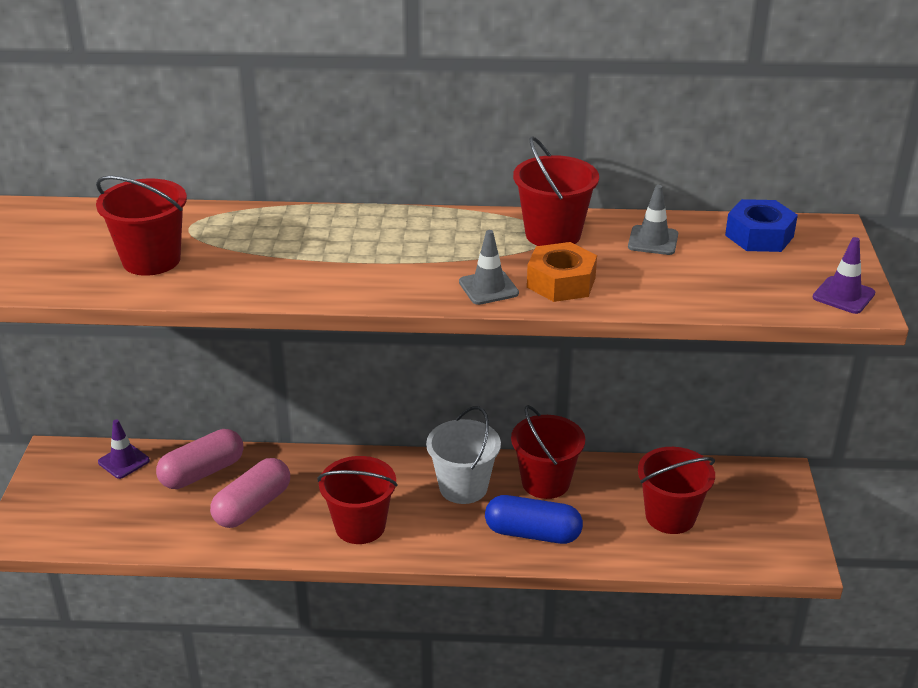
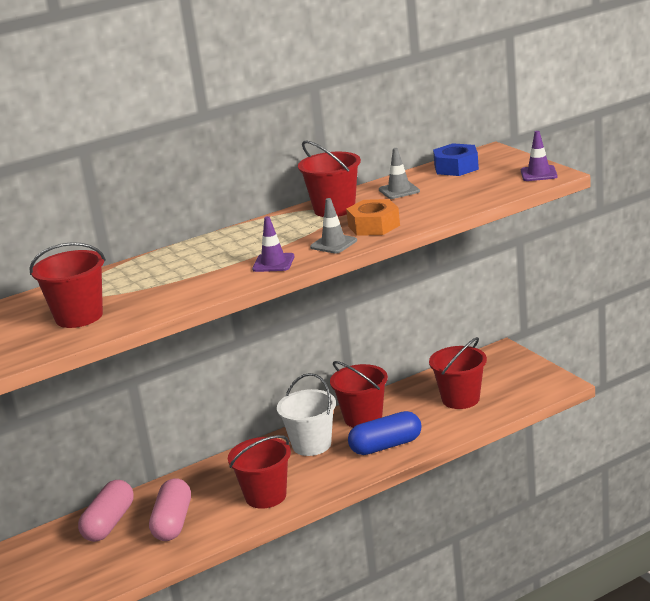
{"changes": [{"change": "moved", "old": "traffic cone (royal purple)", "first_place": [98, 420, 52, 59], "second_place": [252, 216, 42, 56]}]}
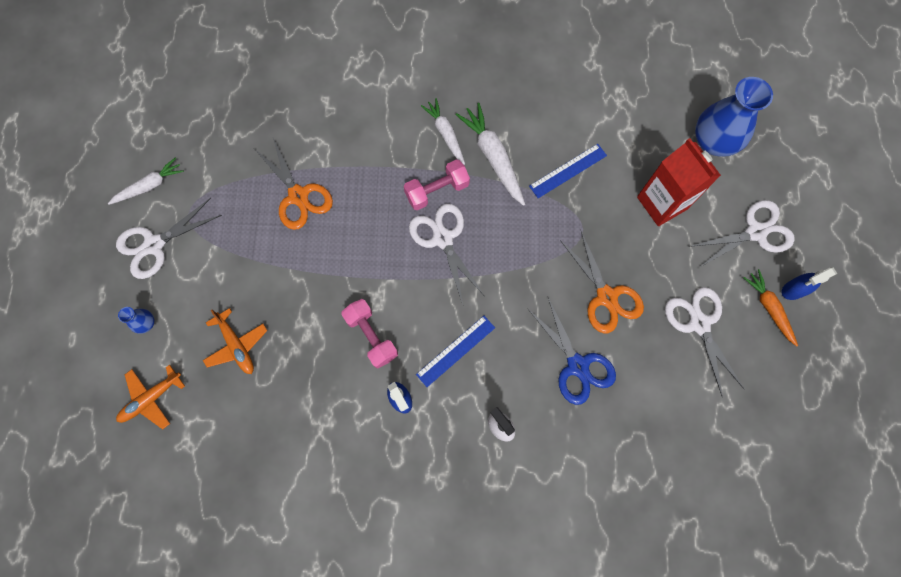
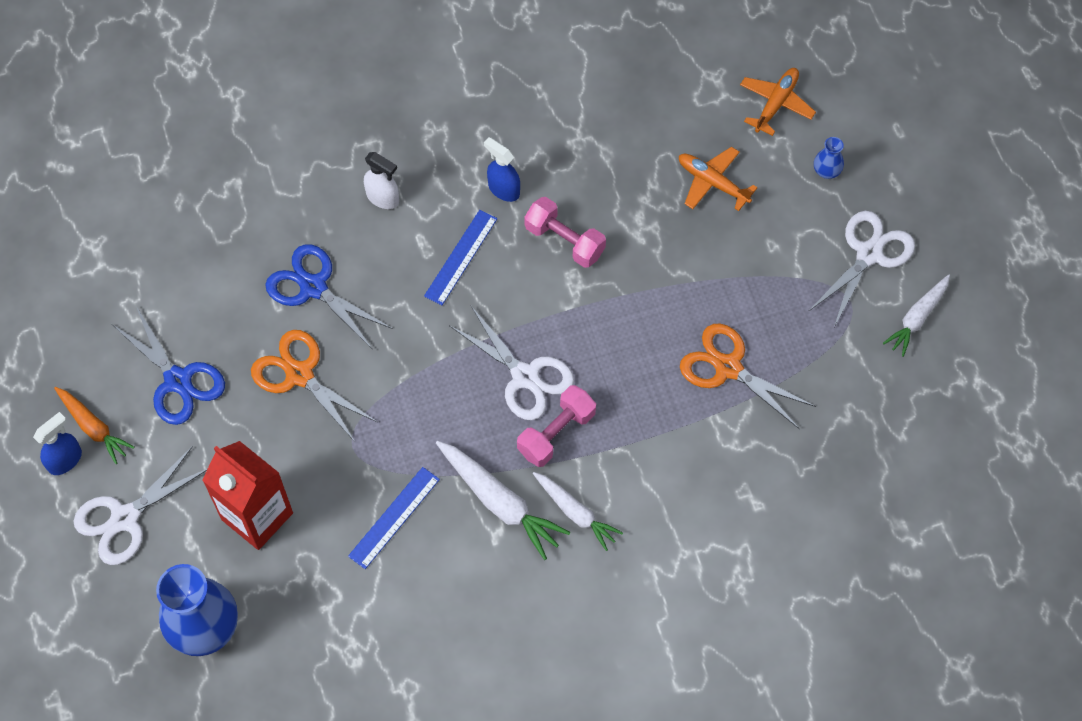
{"changes": [{"change": "recoloured", "old": "scissors (white)", "new": "scissors (royal blue)", "first_place": [665, 287, 79, 111], "second_place": [112, 308, 113, 117]}]}
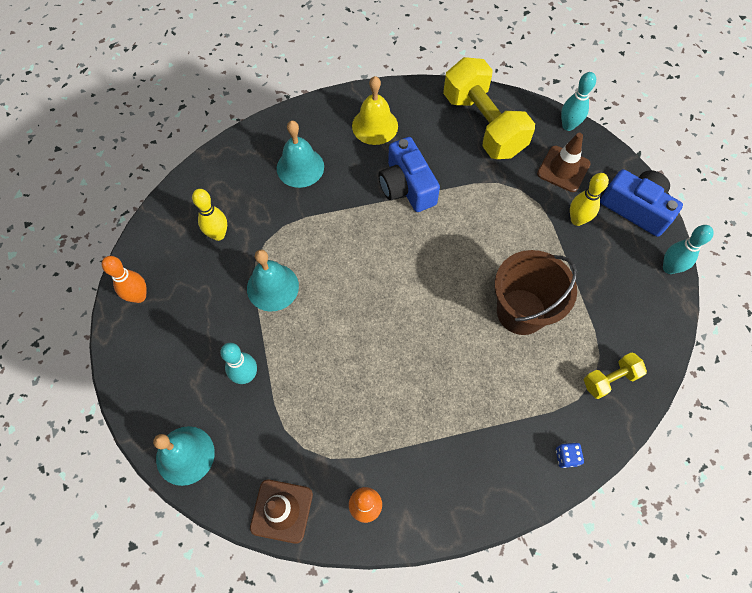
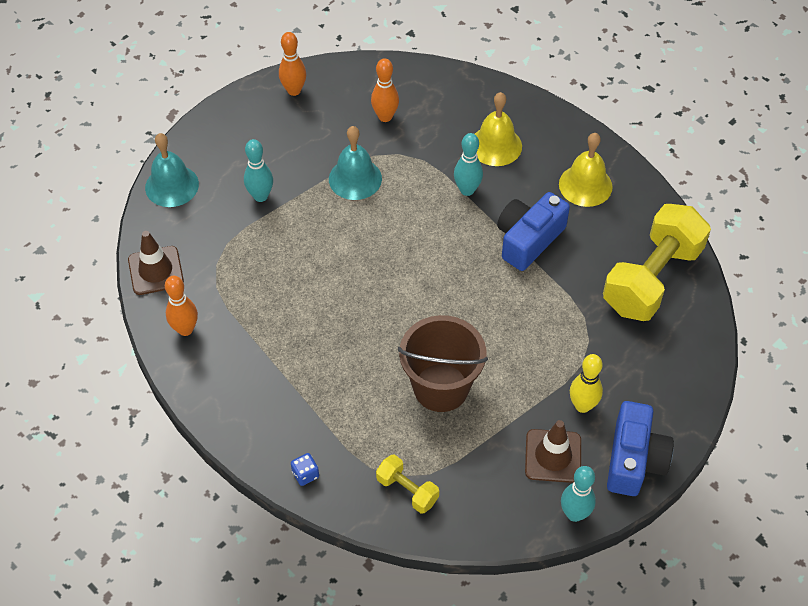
{"changes": [{"change": "moved", "old": "skittle (aqua)", "first_place": [561, 72, 35, 59], "second_place": [454, 133, 29, 63]}, {"change": "recoloured", "old": "school bell (aqua)", "new": "school bell (golden)", "first_place": [277, 121, 47, 67], "second_place": [475, 92, 47, 74]}, {"change": "moved", "old": "traffic cone (dark brown)", "first_place": [537, 133, 54, 59], "second_place": [525, 420, 56, 63]}, {"change": "recoloured", "old": "skittle (golden)", "new": "skittle (orange)", "first_place": [192, 189, 35, 52], "second_place": [371, 58, 28, 64]}]}
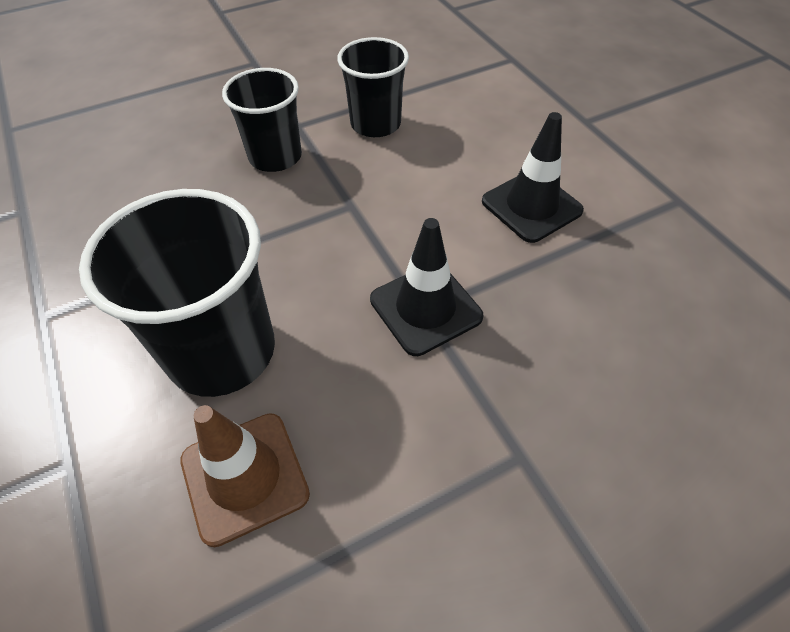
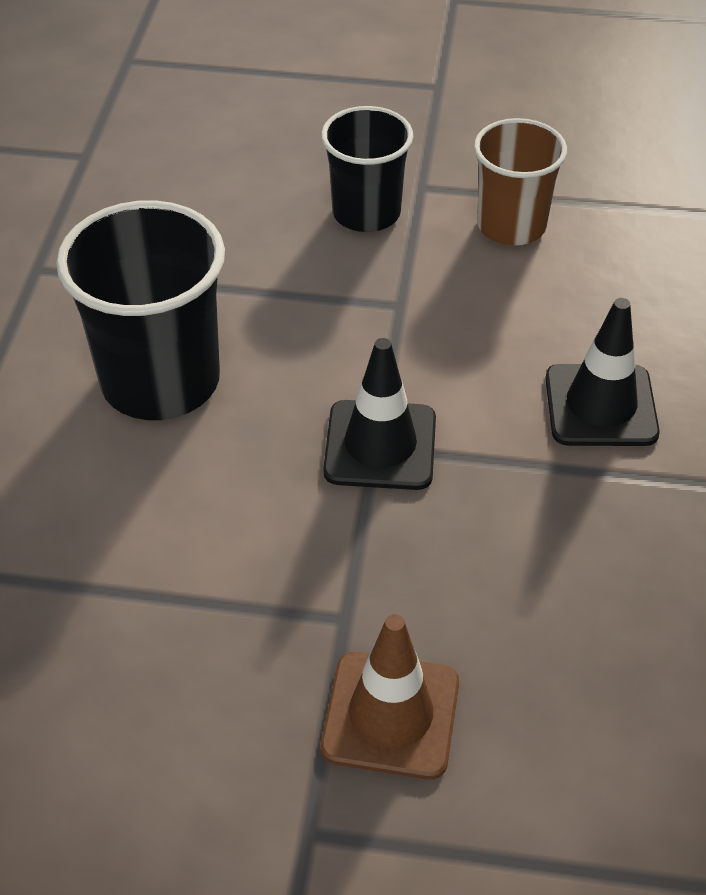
{"changes": [{"change": "recoloured", "old": "tumbler (jet-black)", "new": "tumbler (dark brown)", "first_place": [337, 37, 72, 100], "second_place": [474, 118, 93, 127]}, {"change": "moved", "old": "traffic cone (dark brown)", "first_place": [180, 405, 130, 142], "second_place": [321, 614, 138, 166]}]}
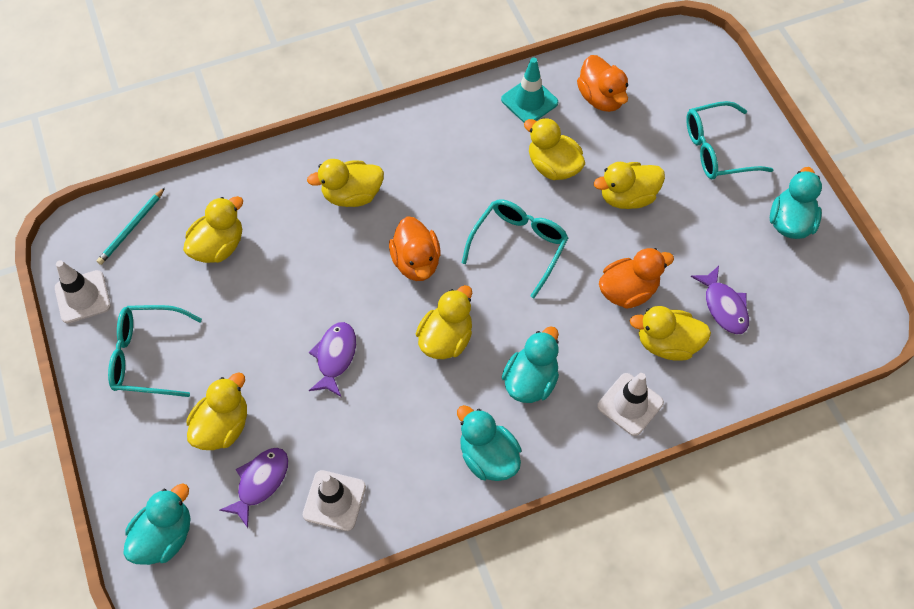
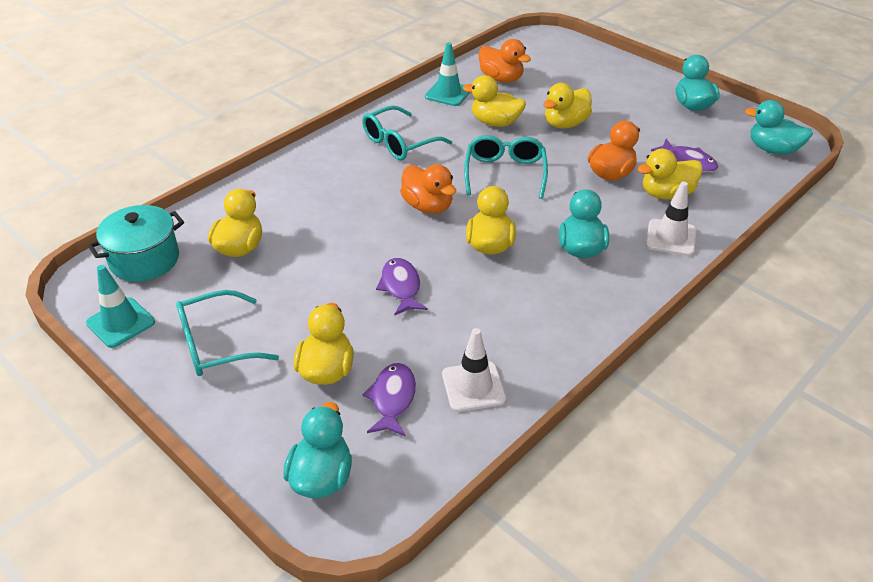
{"changes": [{"change": "moved", "old": "eyeglasses (aqua)", "first_place": [686, 101, 87, 78], "second_place": [362, 106, 90, 54]}, {"change": "removed", "old": "toy duck (golden)", "first_place": [307, 159, 77, 48]}, {"change": "replaced", "old": "wooden pencil (aqua)", "new": "stockpot (aqua)", "first_place": [97, 188, 68, 77], "second_place": [88, 205, 96, 77]}, {"change": "recoloured", "old": "traffic cone (white)", "new": "traffic cone (aqua)", "first_place": [55, 260, 56, 64], "second_place": [86, 265, 69, 83]}, {"change": "moved", "old": "toy duck (aqua)", "first_place": [457, 405, 65, 76], "second_place": [745, 100, 68, 55]}]}
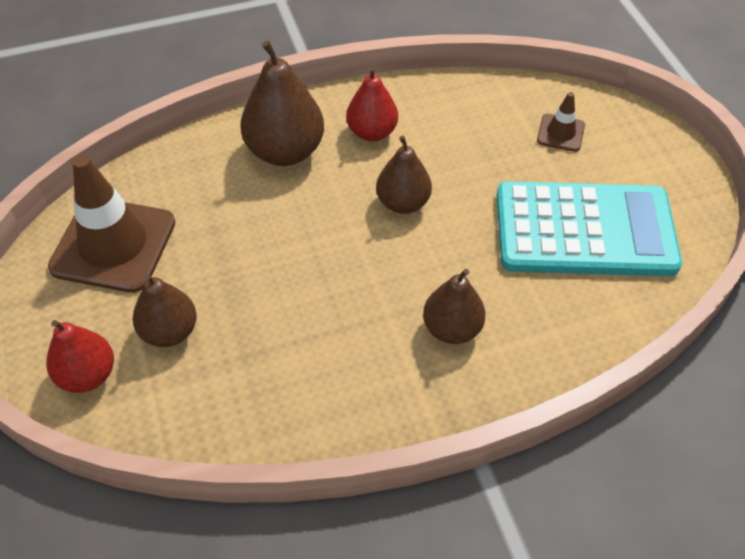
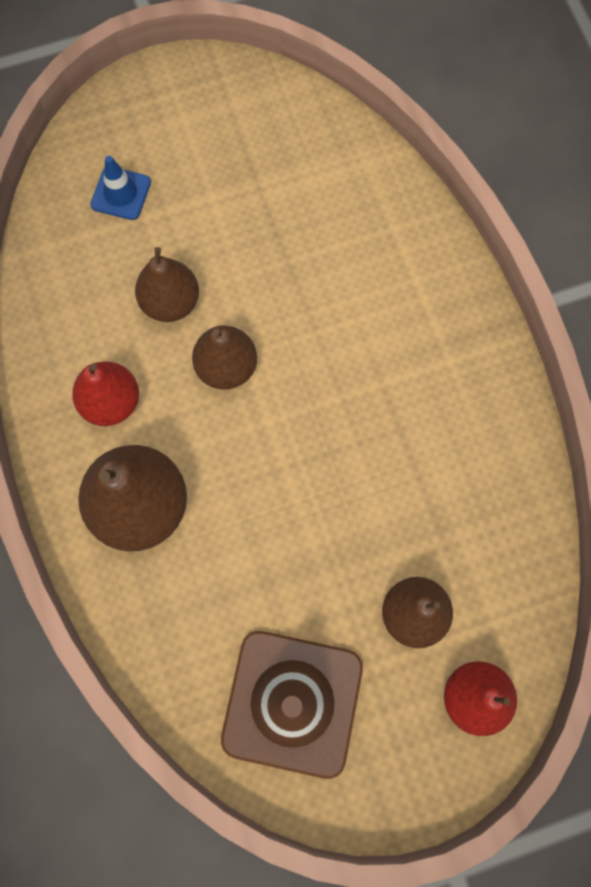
{"changes": [{"change": "recoloured", "old": "traffic cone (dark brown)", "new": "traffic cone (royal blue)", "first_place": [537, 92, 48, 60], "second_place": [90, 156, 61, 64]}, {"change": "removed", "old": "calculator (aqua)", "first_place": [497, 181, 185, 95]}, {"change": "moved", "old": "pear fruit (dark brown)", "first_place": [423, 269, 63, 75], "second_place": [135, 247, 64, 75]}]}
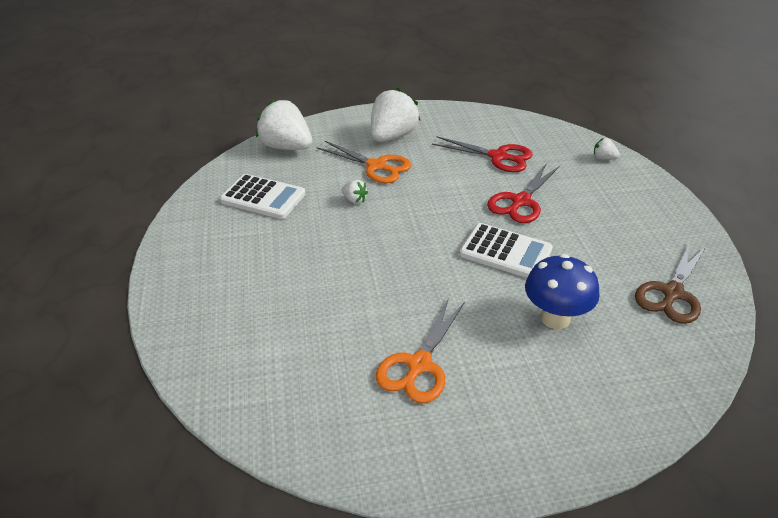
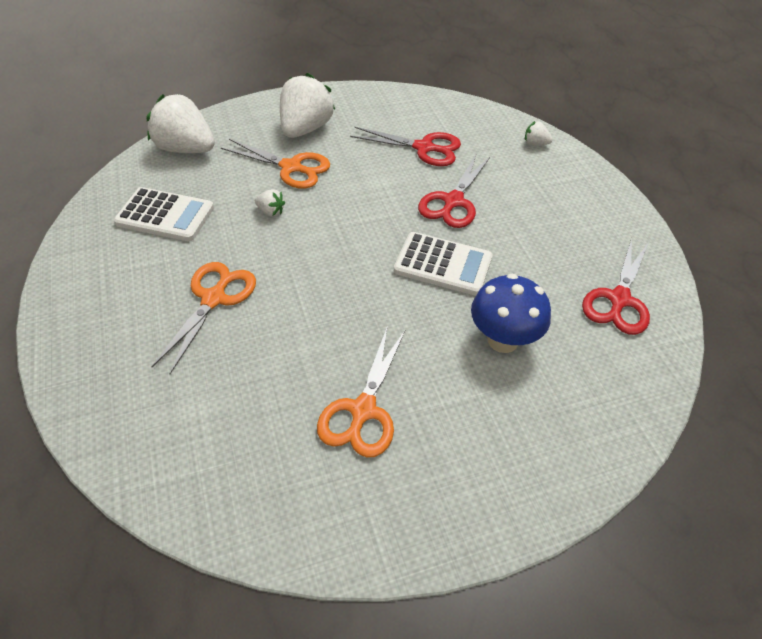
{"changes": [{"change": "recoloured", "old": "scissors (dark brown)", "new": "scissors (red)", "first_place": [635, 242, 71, 82], "second_place": [582, 238, 68, 97]}, {"change": "added", "new": "scissors (orange)", "second_place": [152, 262, 104, 112]}]}
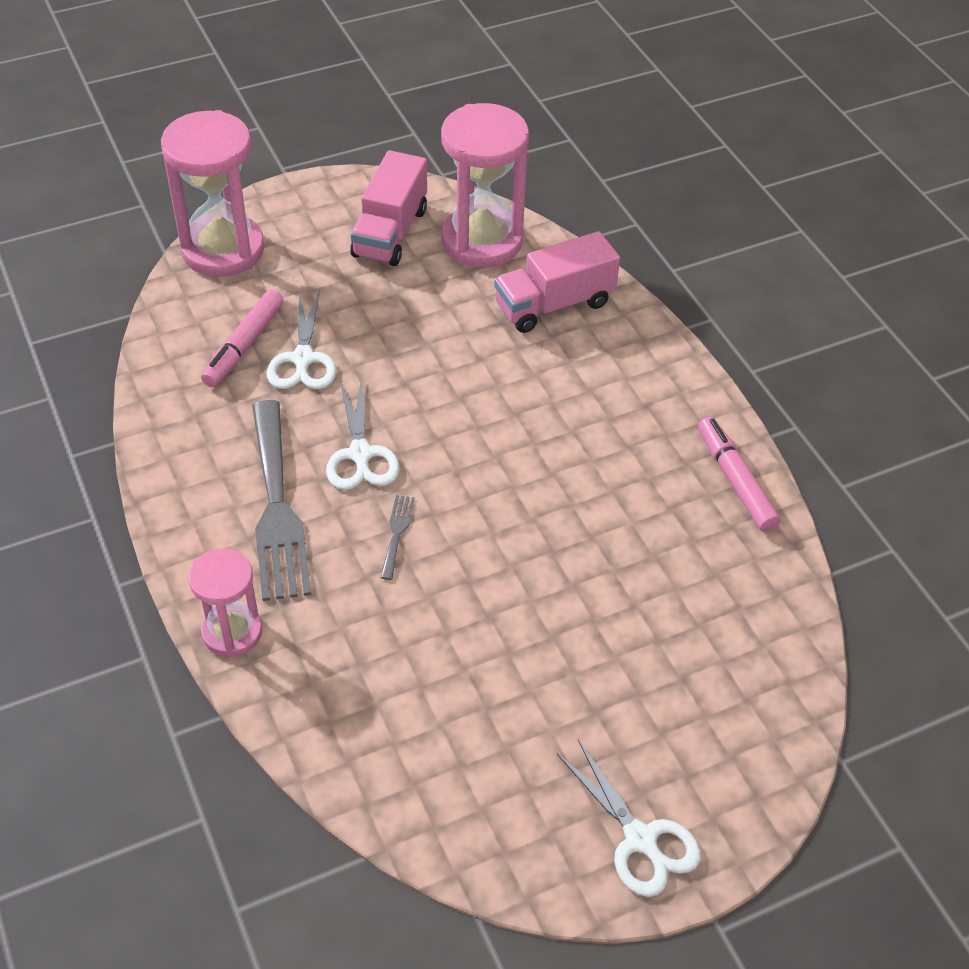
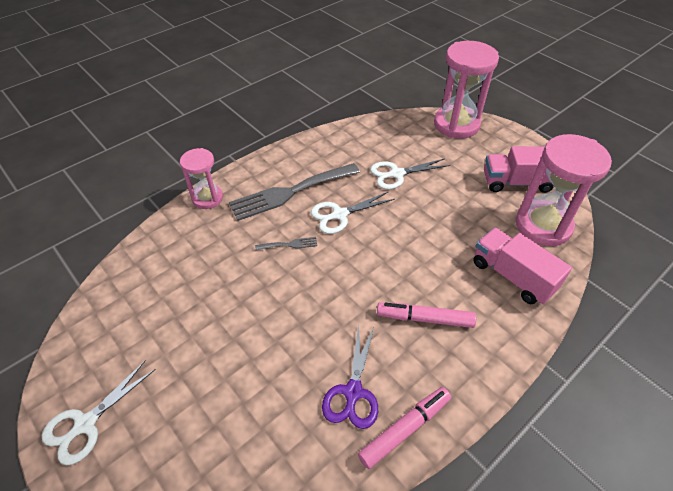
{"changes": [{"change": "moved", "old": "felt pen (pink)", "first_place": [201, 289, 83, 98], "second_place": [377, 302, 99, 26]}, {"change": "added", "new": "scissors (royal purple)", "second_place": [322, 325, 56, 104]}]}
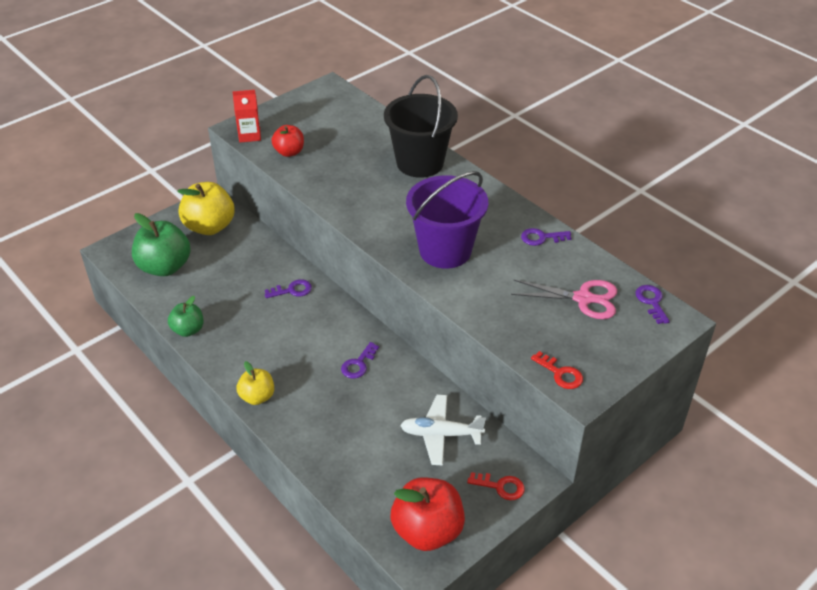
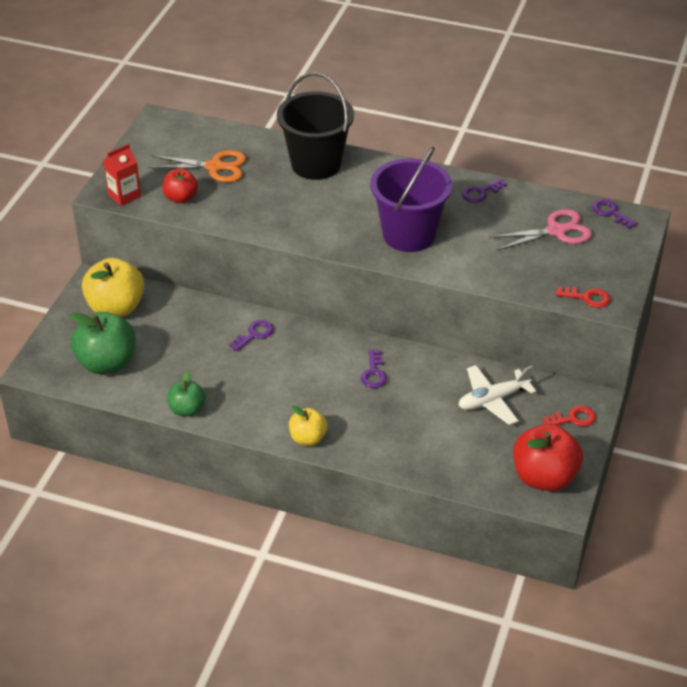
{"changes": [{"change": "added", "new": "scissors (orange)", "second_place": [149, 150, 97, 32]}]}
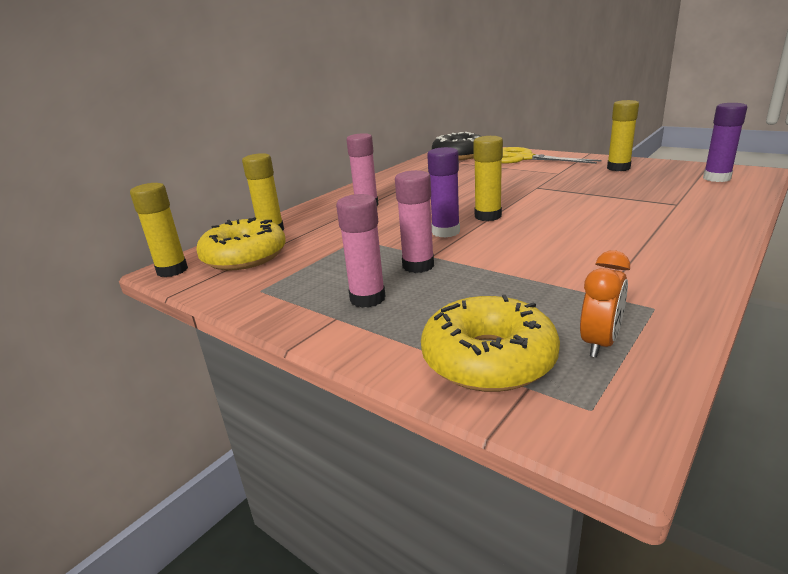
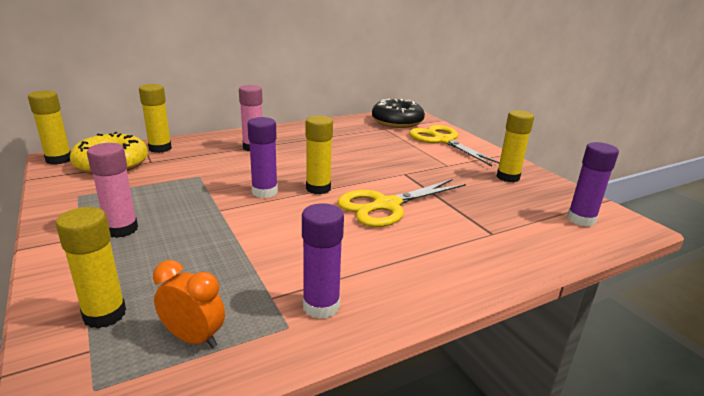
{"changes": [{"change": "removed", "old": "glue (pink)", "first_place": [395, 170, 39, 103]}, {"change": "turned", "old": "bedside clock (orange)", "first_place": [580, 250, 50, 108], "second_place": [153, 260, 72, 88], "degrees": -120}, {"change": "replaced", "old": "donut (golden)", "new": "glue (golden)", "first_place": [421, 295, 139, 97], "second_place": [56, 207, 70, 121]}, {"change": "added", "new": "scissors (golden)", "second_place": [337, 179, 129, 48]}, {"change": "added", "new": "glue (royal purple)", "second_place": [302, 203, 42, 116]}]}
